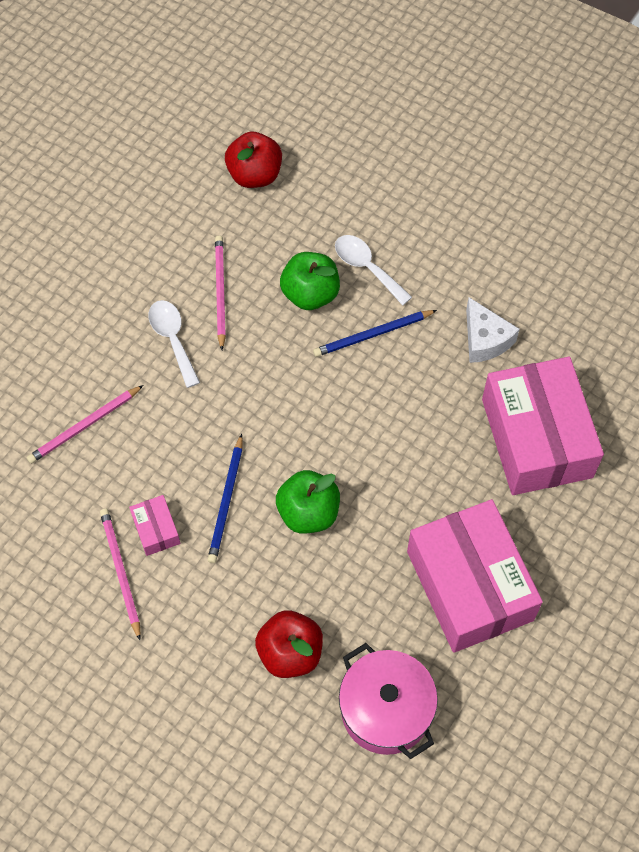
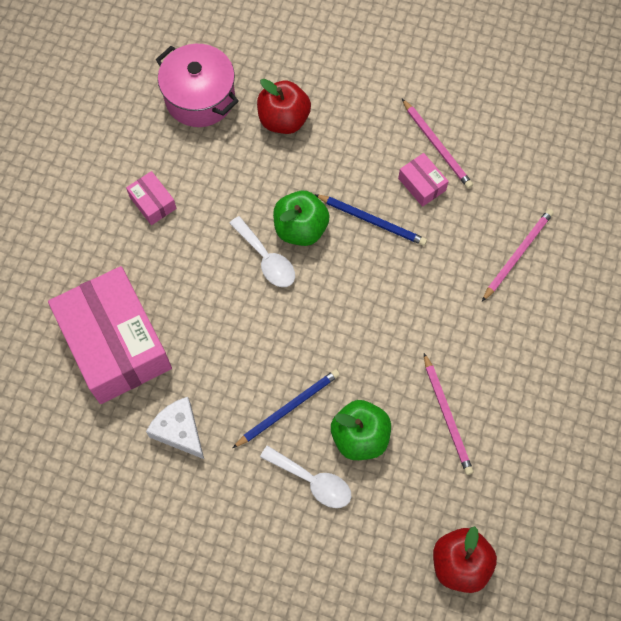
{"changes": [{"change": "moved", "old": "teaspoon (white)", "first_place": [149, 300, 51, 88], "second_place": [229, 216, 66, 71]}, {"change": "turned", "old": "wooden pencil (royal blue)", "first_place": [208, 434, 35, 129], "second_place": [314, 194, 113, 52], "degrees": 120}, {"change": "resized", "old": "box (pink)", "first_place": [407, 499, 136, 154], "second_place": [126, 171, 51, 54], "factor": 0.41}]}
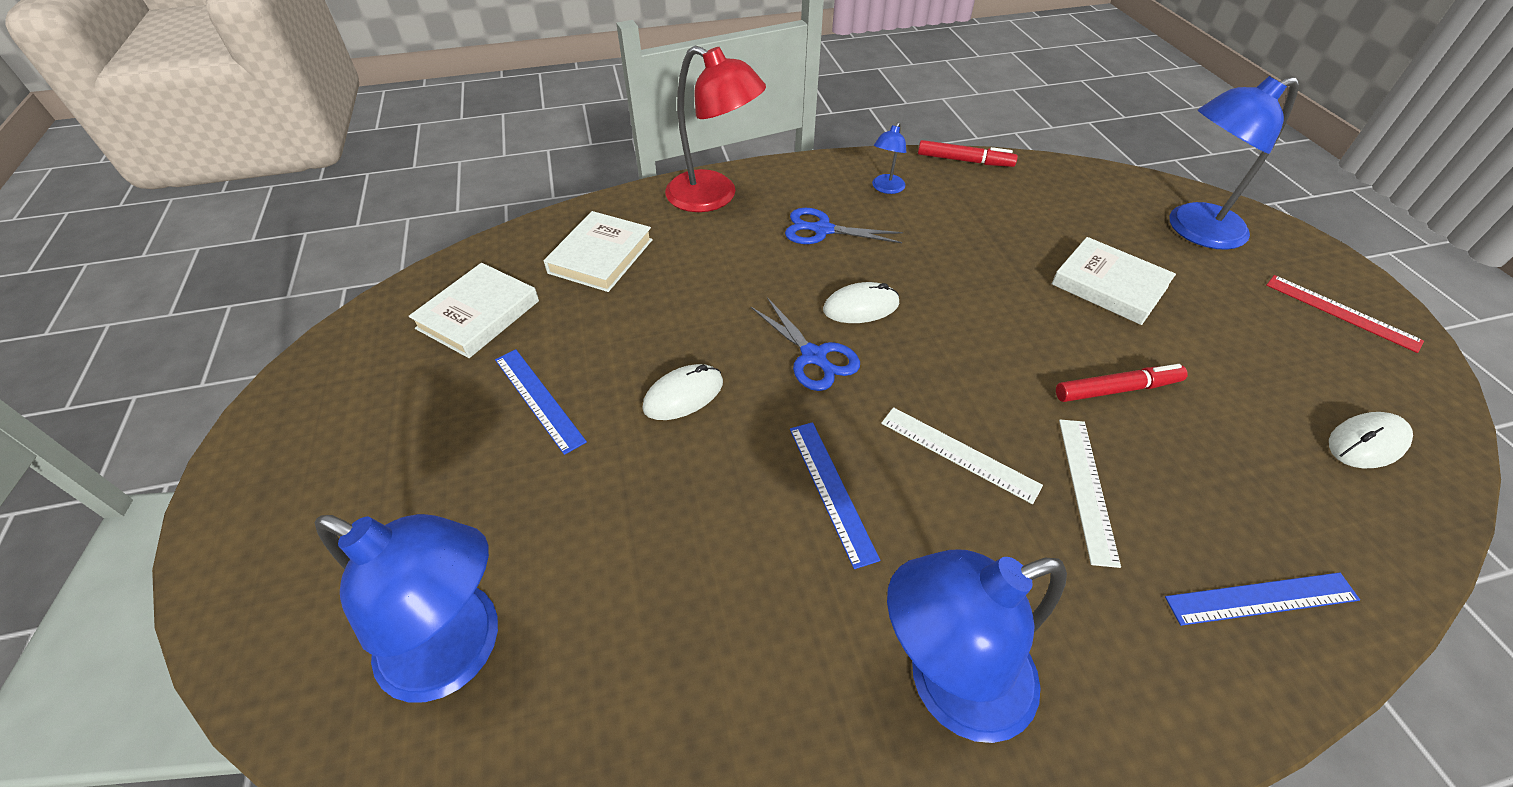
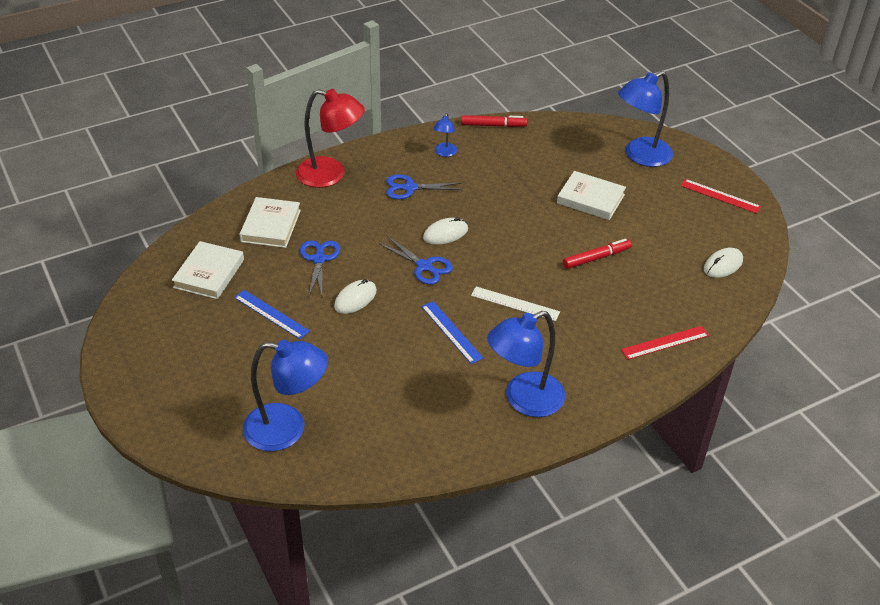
{"changes": [{"change": "removed", "old": "ruler (white)", "first_place": [1059, 420, 62, 148]}, {"change": "recoloured", "old": "ruler (royal blue)", "new": "ruler (red)", "first_place": [1165, 572, 195, 54], "second_place": [621, 326, 88, 34]}, {"change": "added", "new": "scissors (royal blue)", "second_place": [300, 240, 40, 56]}]}
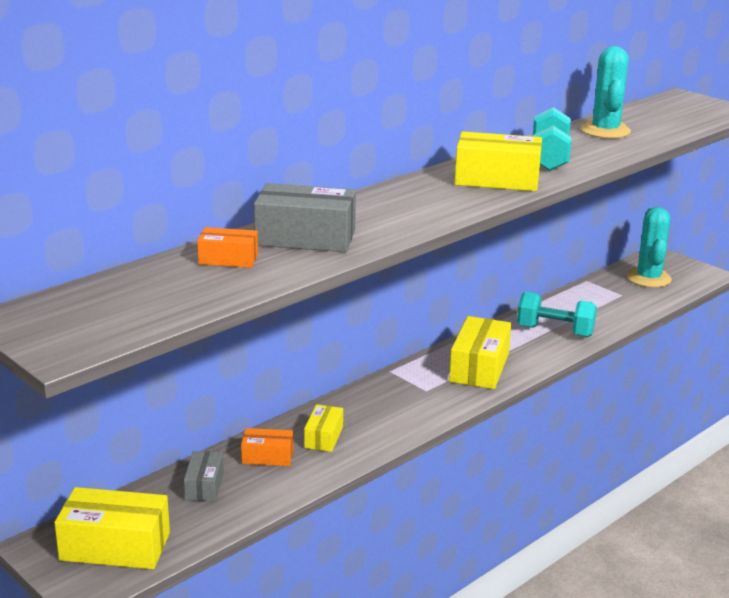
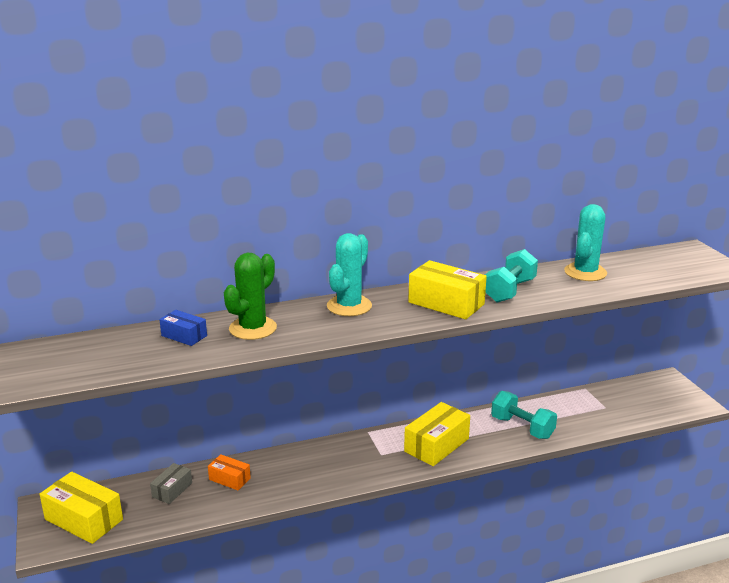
{"changes": [{"change": "replaced", "old": "box (gray)", "new": "saguaro cactus (emerald)", "first_place": [254, 183, 102, 69], "second_place": [224, 253, 53, 87]}, {"change": "moved", "old": "saguaro cactus (aqua)", "first_place": [627, 207, 45, 81], "second_place": [327, 233, 45, 83]}, {"change": "recoloured", "old": "box (orange)", "new": "box (royal blue)", "first_place": [197, 227, 61, 41], "second_place": [159, 310, 48, 36]}, {"change": "removed", "old": "box (golden)", "first_place": [304, 404, 39, 48]}]}
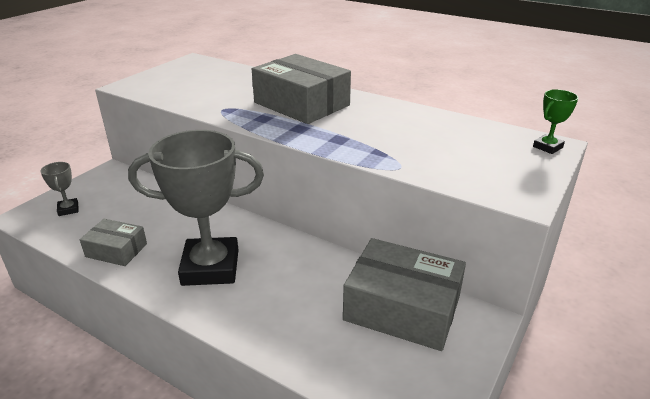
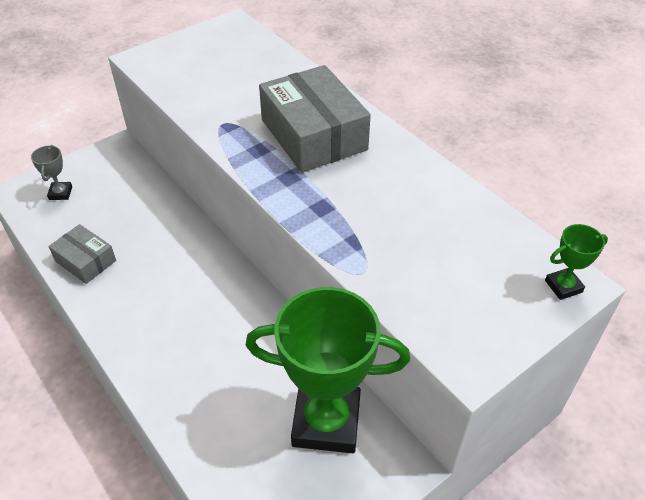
{"changes": [{"change": "removed", "old": "award cup (gray)", "first_place": [128, 130, 136, 156]}, {"change": "replaced", "old": "box (gray)", "new": "award cup (emerald)", "first_place": [343, 238, 123, 113], "second_place": [246, 287, 164, 166]}]}
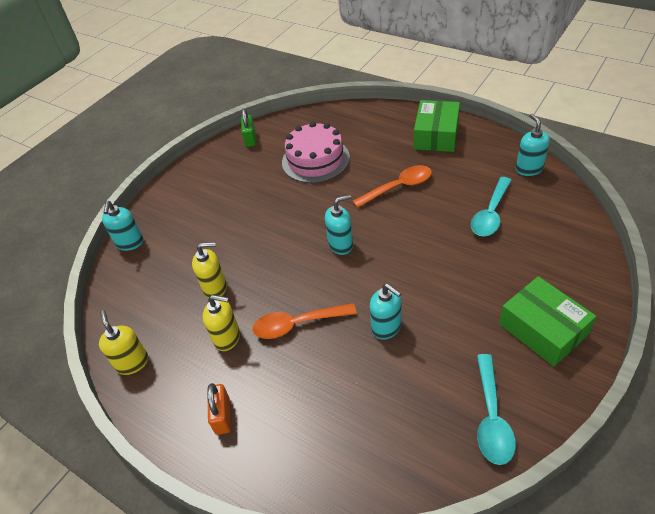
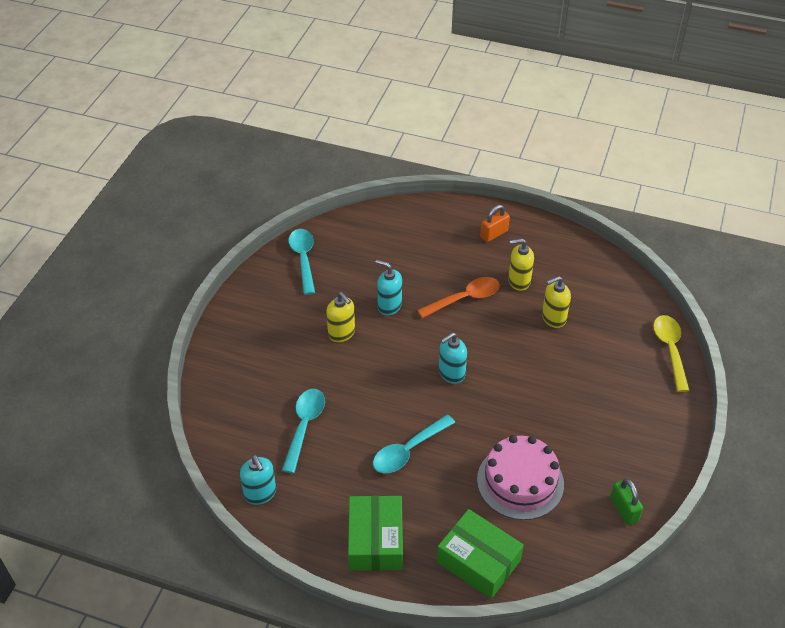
{"changes": [{"change": "recoloured", "old": "teaspoon (orange)", "new": "teaspoon (aqua)", "first_place": [352, 165, 80, 43], "second_place": [373, 415, 82, 58]}, {"change": "replaced", "old": "soap dispenser (aqua)", "new": "teaspoon (golden)", "first_place": [102, 201, 41, 50], "second_place": [653, 315, 37, 77]}, {"change": "moved", "old": "box (emerald)", "first_place": [499, 276, 97, 90], "second_place": [437, 509, 87, 90]}, {"change": "moved", "old": "soap dispenser (golden)", "first_place": [99, 310, 49, 65], "second_place": [326, 292, 29, 50]}, {"change": "turned", "old": "lock (orange)", "first_place": [207, 383, 24, 52], "second_place": [480, 205, 30, 37], "degrees": 75}]}
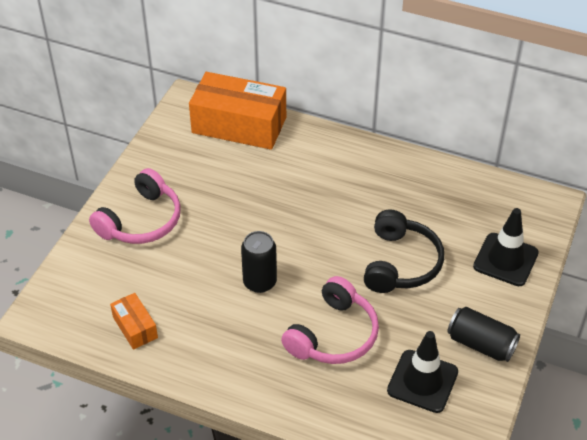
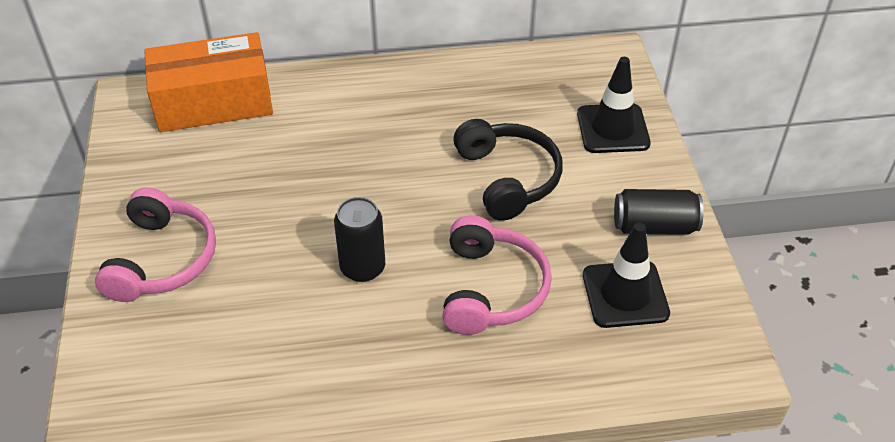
{"changes": [{"change": "removed", "old": "box (orange)", "first_place": [110, 293, 48, 57]}]}
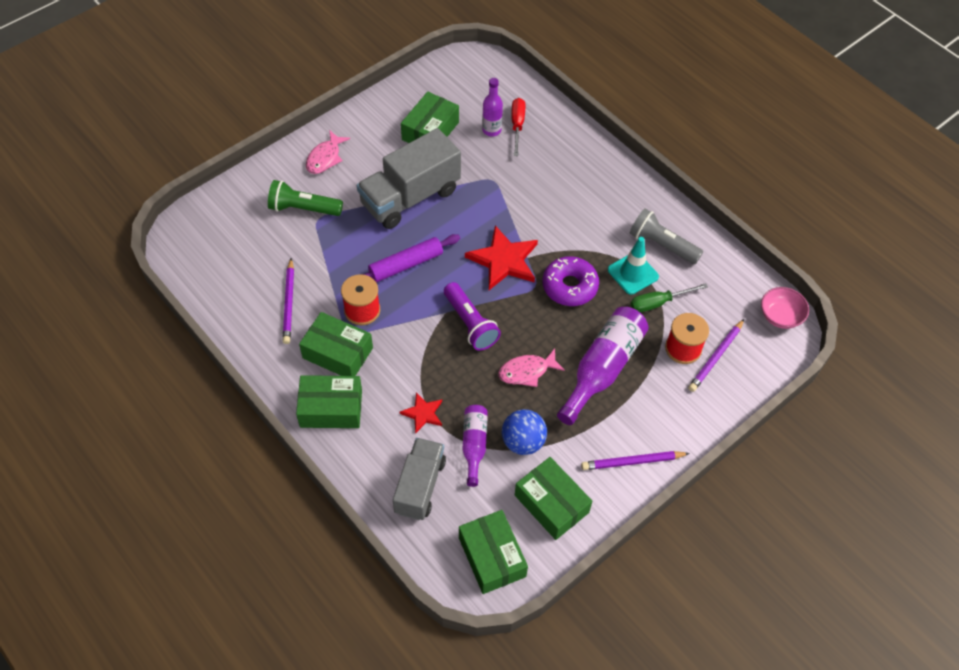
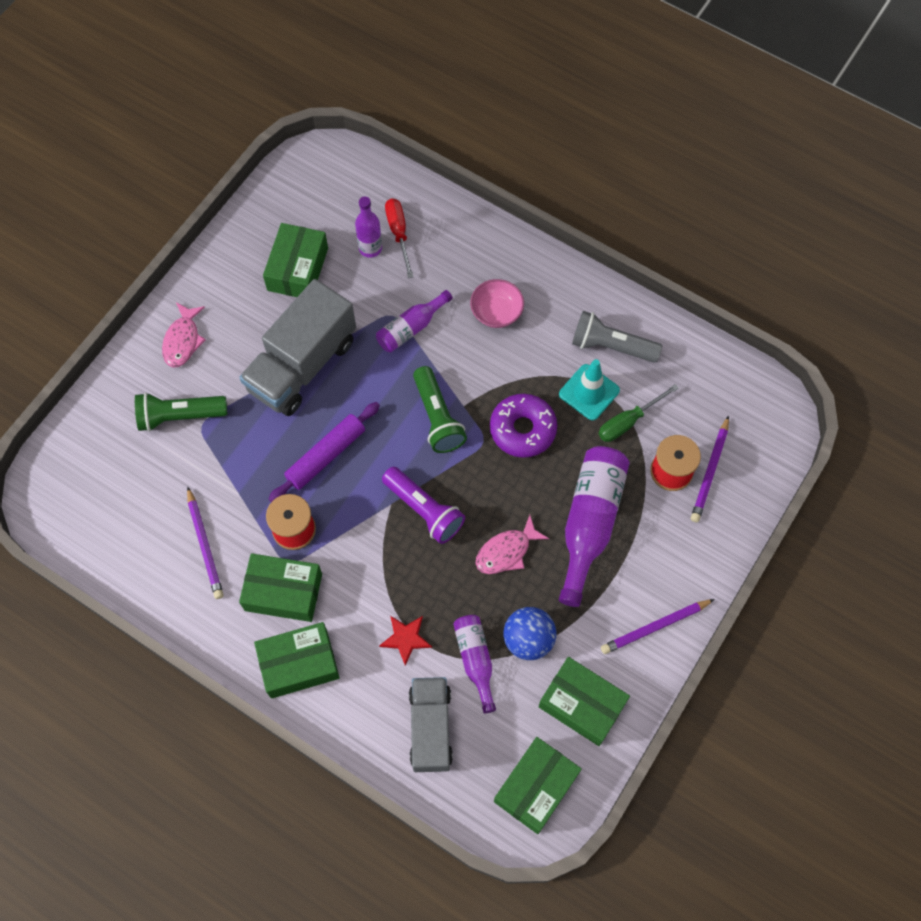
{"changes": [{"change": "replaced", "old": "five-pointed star (red)", "new": "pocket torch (emerald)", "first_place": [465, 225, 73, 65], "second_place": [413, 366, 54, 87]}, {"change": "moved", "old": "serving bowl (pink)", "first_place": [761, 287, 48, 42], "second_place": [470, 279, 54, 49]}, {"change": "turned", "old": "box (emerald)", "first_place": [459, 510, 69, 84], "second_place": [494, 737, 88, 97], "degrees": 75}, {"change": "added", "new": "drink bottle (royal purple)", "second_place": [376, 290, 77, 62]}]}
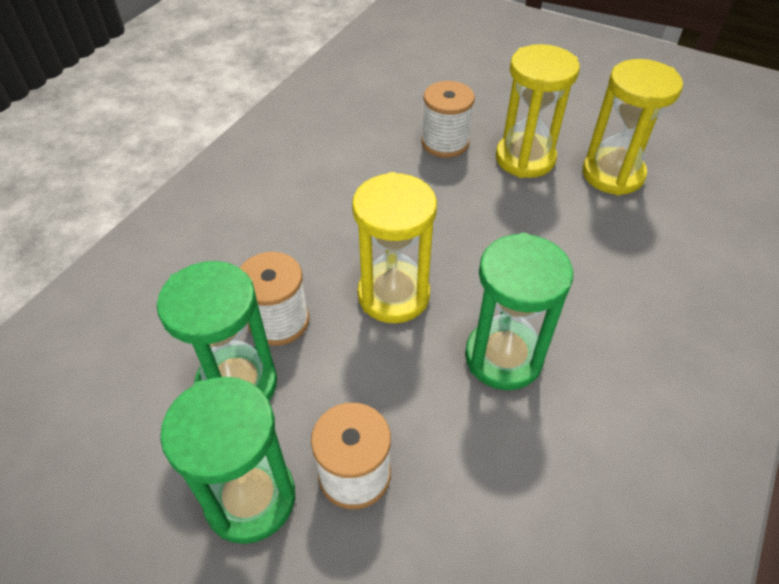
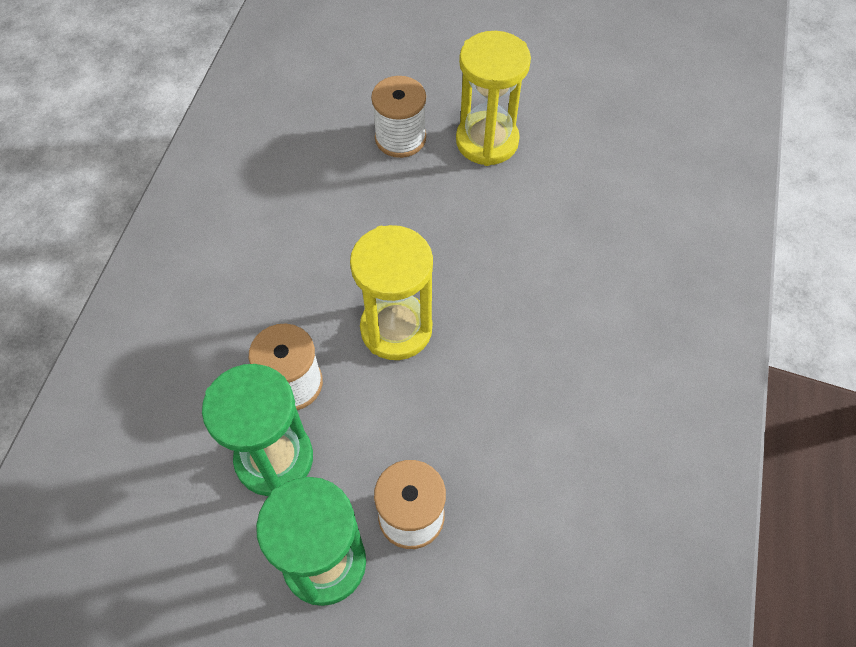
{"changes": [{"change": "removed", "old": "sand timer (golden)", "first_place": [583, 59, 100, 137]}, {"change": "removed", "old": "sand timer (emerald)", "first_place": [465, 233, 108, 157]}]}
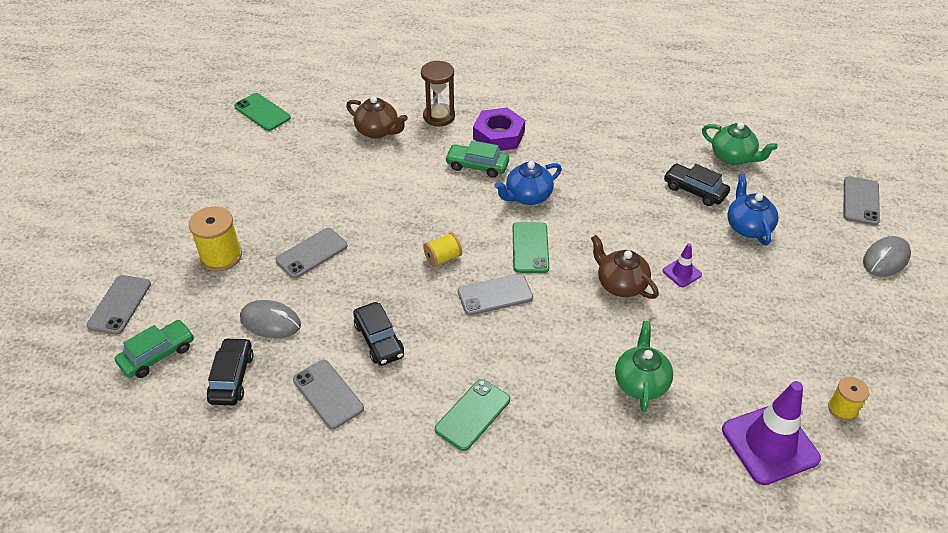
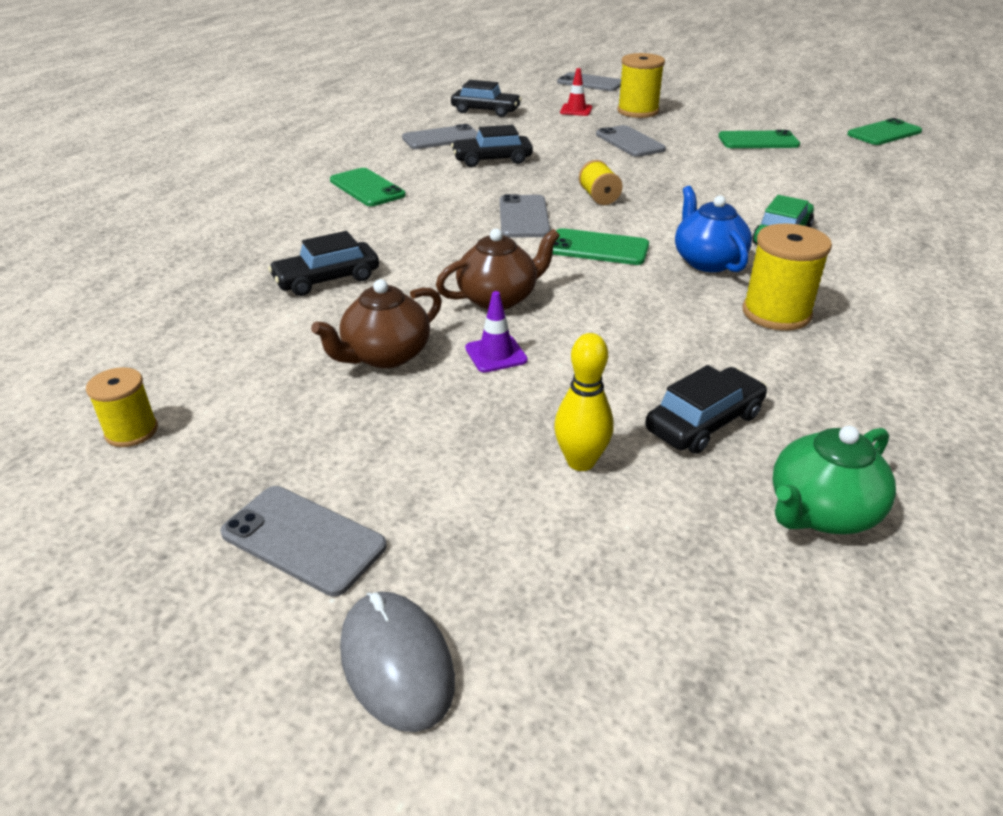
{"changes": [{"change": "removed", "old": "sand timer (dark brown)", "first_place": [421, 61, 34, 66]}, {"change": "moved", "old": "teapot (dark brown)", "first_place": [346, 96, 62, 42], "second_place": [311, 279, 131, 89]}, {"change": "removed", "old": "hexagon nut (royal purple)", "first_place": [473, 108, 52, 43]}, {"change": "replaced", "old": "teapot (royal blue)", "new": "skittle (golden)", "first_place": [728, 174, 51, 71], "second_place": [554, 333, 60, 138]}, {"change": "moved", "old": "mobile phone (gray)", "first_place": [843, 176, 37, 49], "second_place": [220, 486, 167, 111]}, {"change": "removed", "old": "mouse (gray)", "first_place": [240, 300, 61, 39]}, {"change": "removed", "old": "automobile (emerald)", "first_place": [115, 320, 79, 58]}, {"change": "replaced", "old": "teapot (emerald)", "new": "automobile (jet-black)", "first_place": [615, 321, 58, 91], "second_place": [268, 231, 111, 65]}, {"change": "removed", "old": "traffic cone (royal purple)", "first_place": [722, 381, 99, 104]}, {"change": "added", "new": "traffic cone (red)", "second_place": [560, 68, 32, 48]}, {"change": "added", "new": "mobile phone (emerald)", "second_place": [718, 130, 82, 18]}, {"change": "added", "new": "bobbin (golden)", "second_place": [743, 224, 89, 107]}]}
